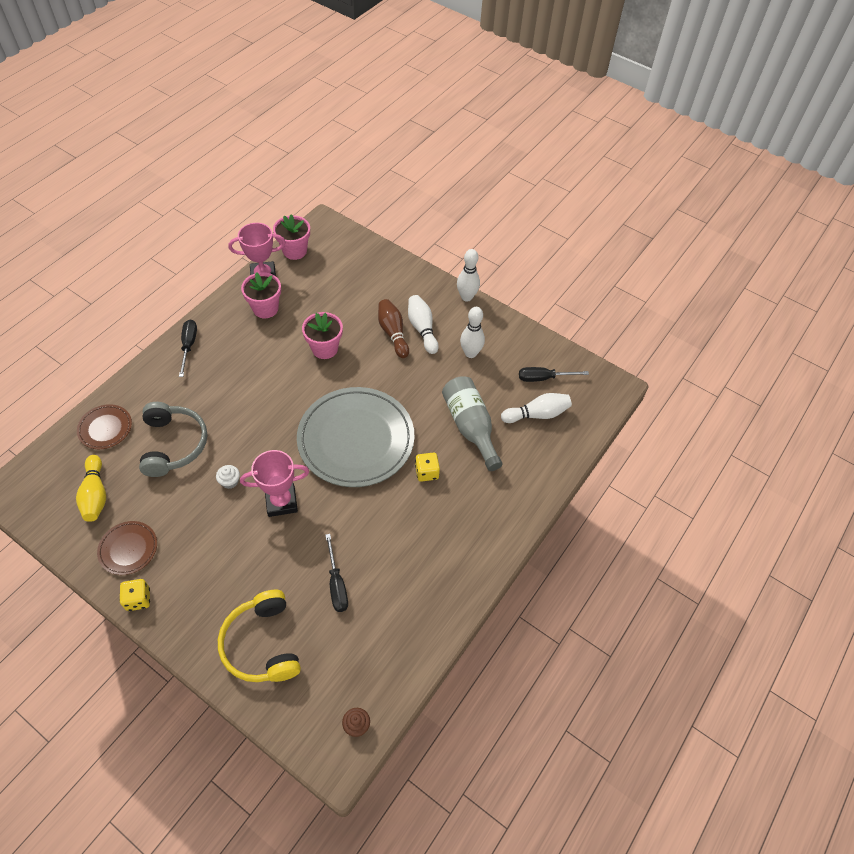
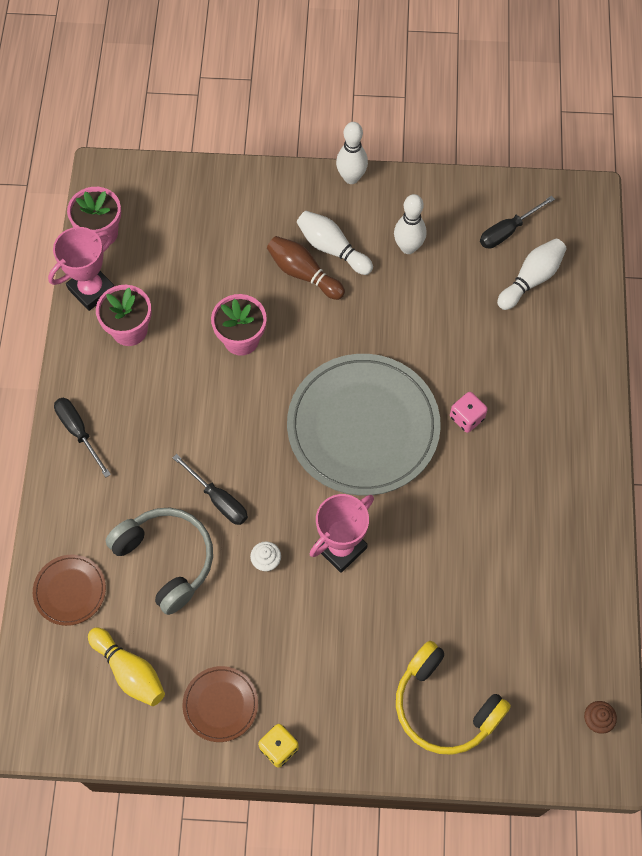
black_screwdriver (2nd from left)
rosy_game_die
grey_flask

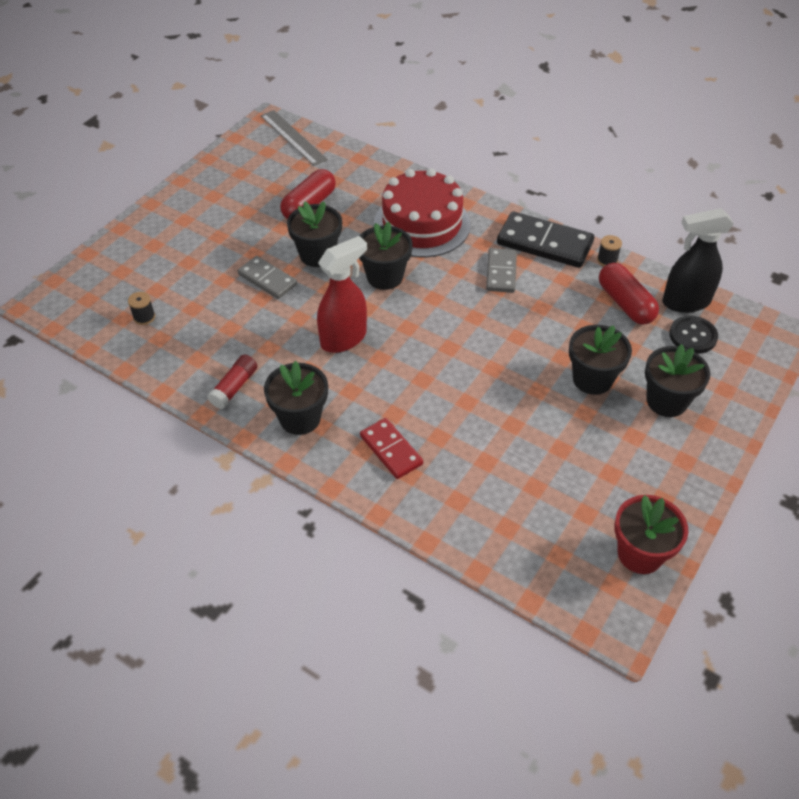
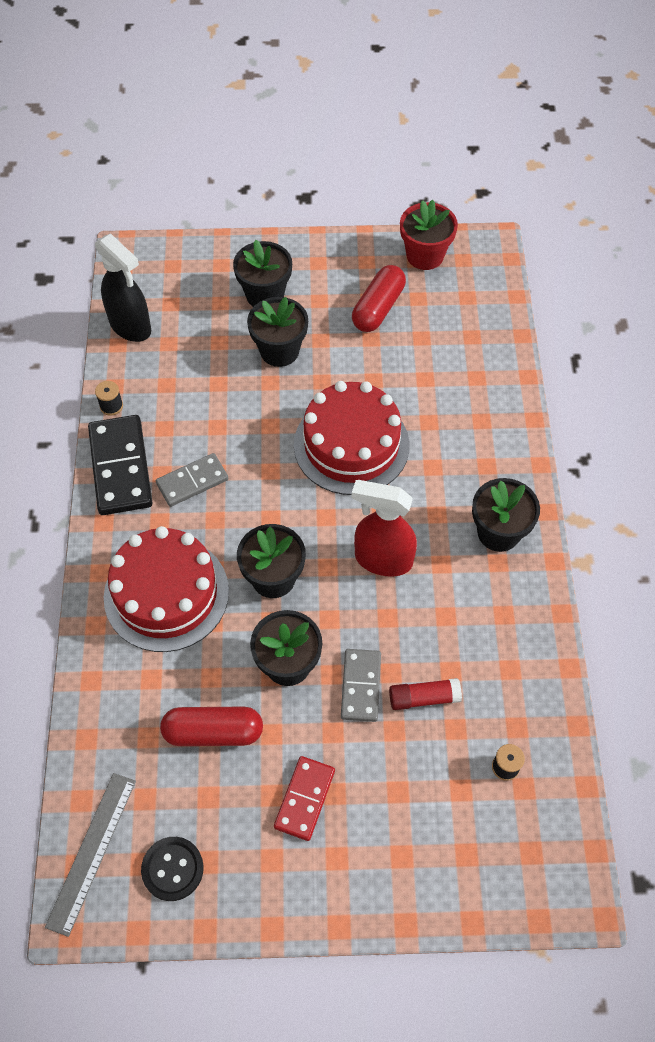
scarlet_glue_stick
scarlet_domino_tile
scarlet_pill_shape (2nd from left)
black_shirt_button
scarlet_gateau (2nd from left)

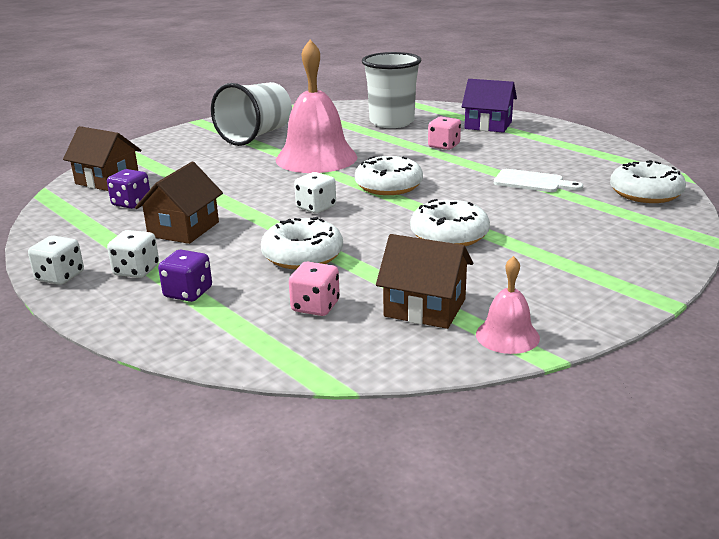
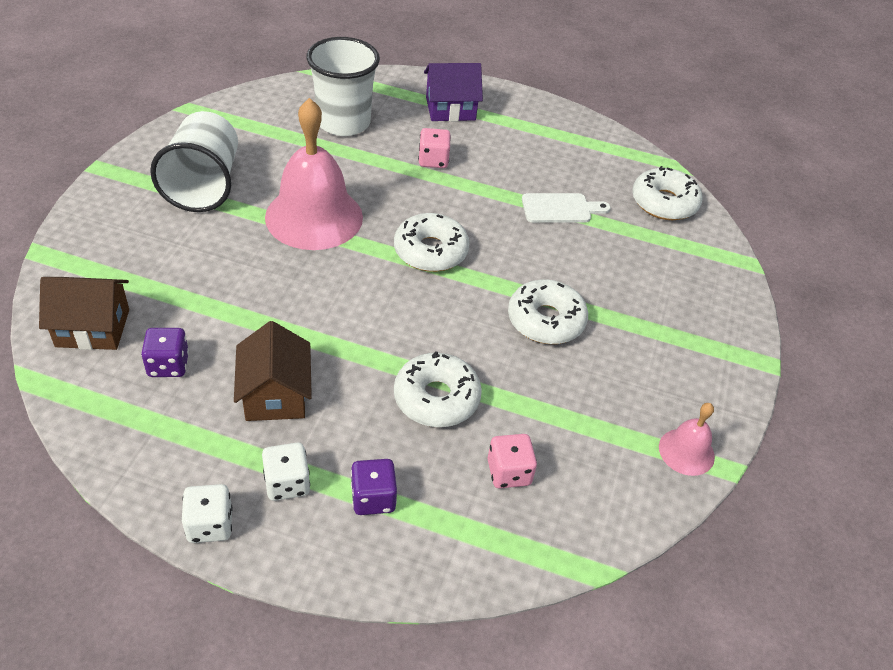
white_game_die (3rd from left in the first image)
brown_cottage (3rd from left in the first image)

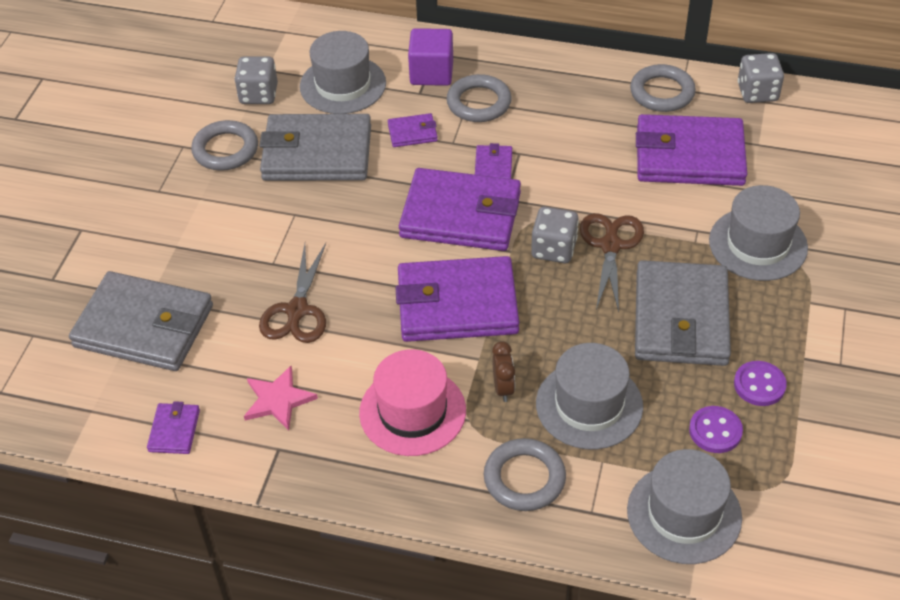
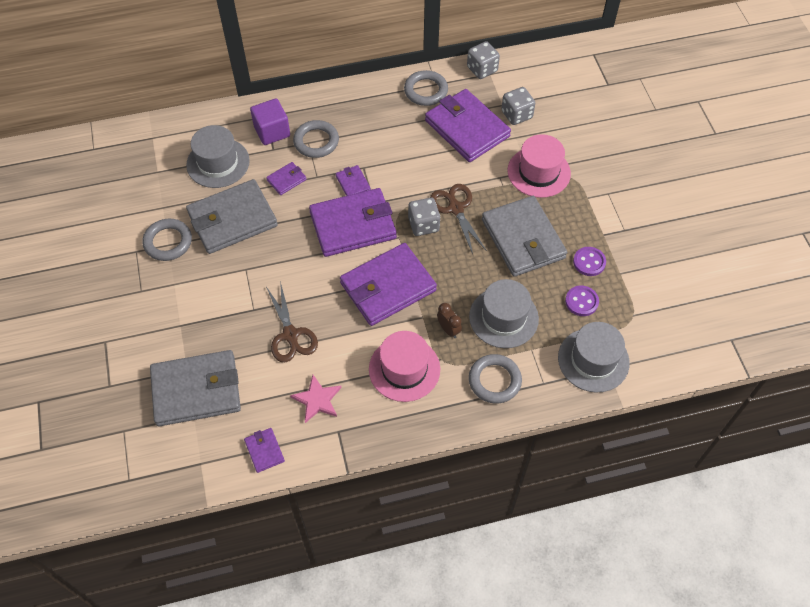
grey_game_die (3rd from left)
purple_billfold (6th from left)
rosy_tall_hat (2nd from left)

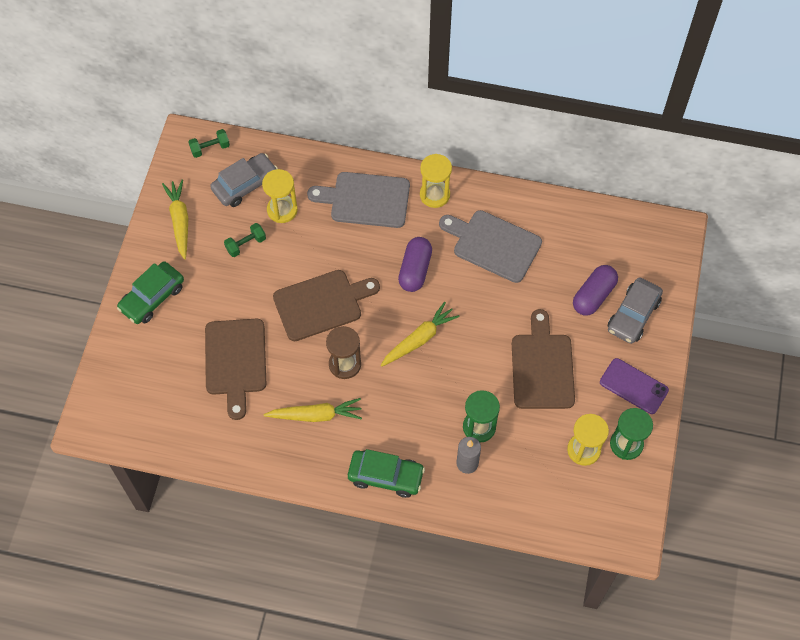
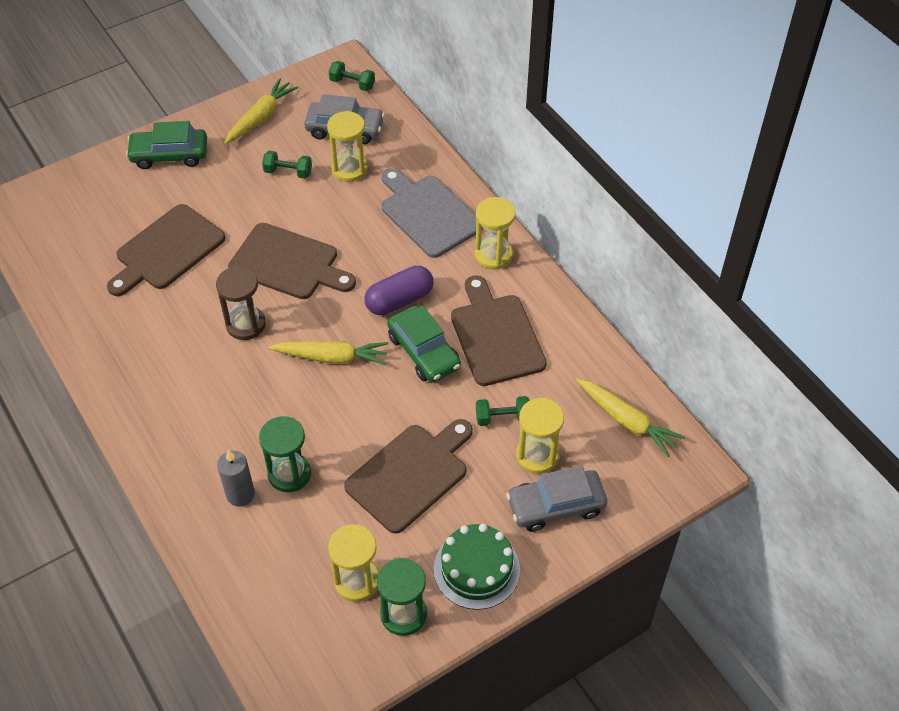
golden_root_vegetable (3rd from left)
emerald_automobile (2nd from left)
brown_bread_board (4th from left)
golden_sandglass (4th from left)
emerald_gateau
emerald_free_weight (3rd from left)

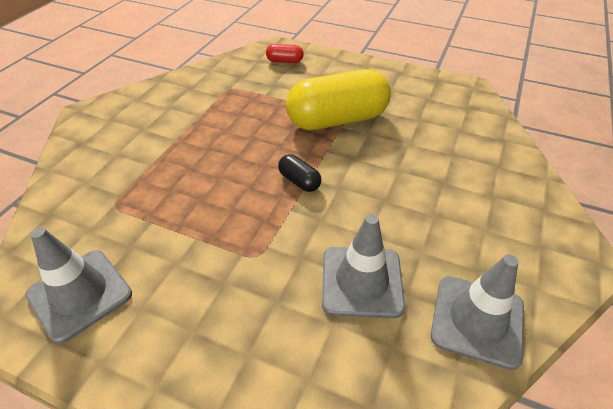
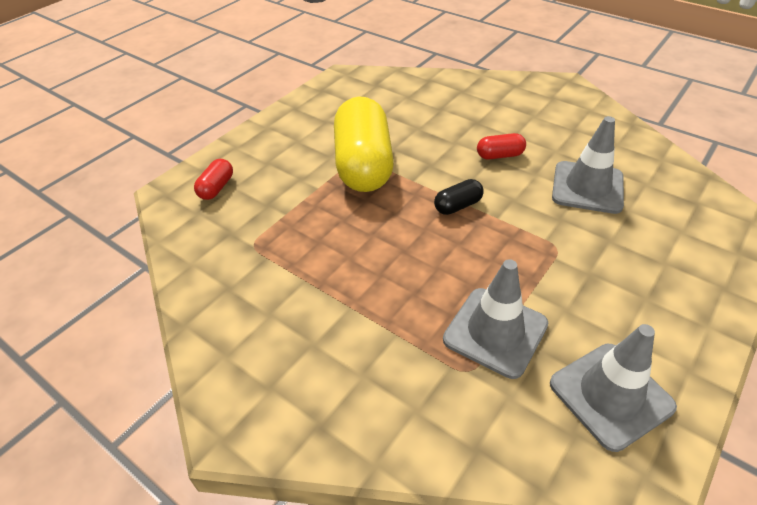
grey_safety_cone (1st from left)
scarlet_pill_shape (2nd from left)

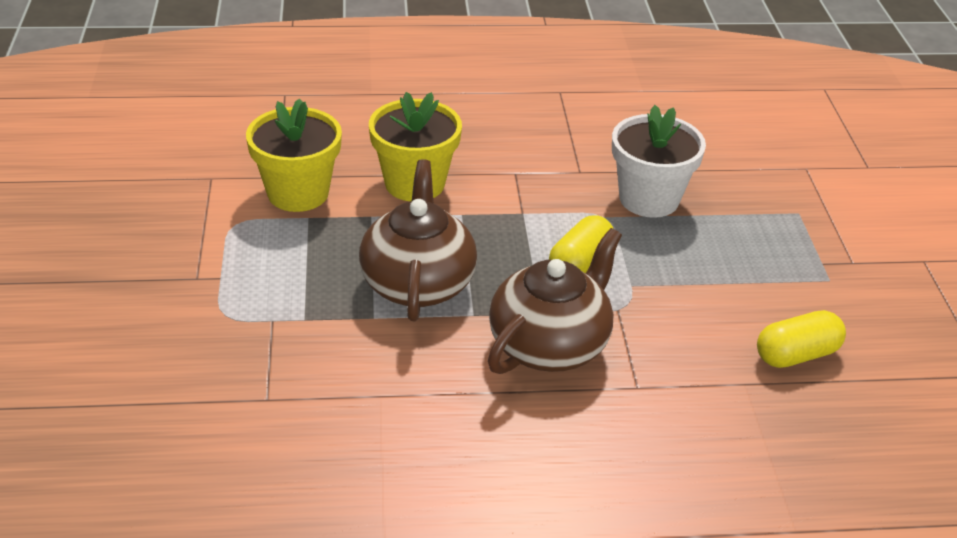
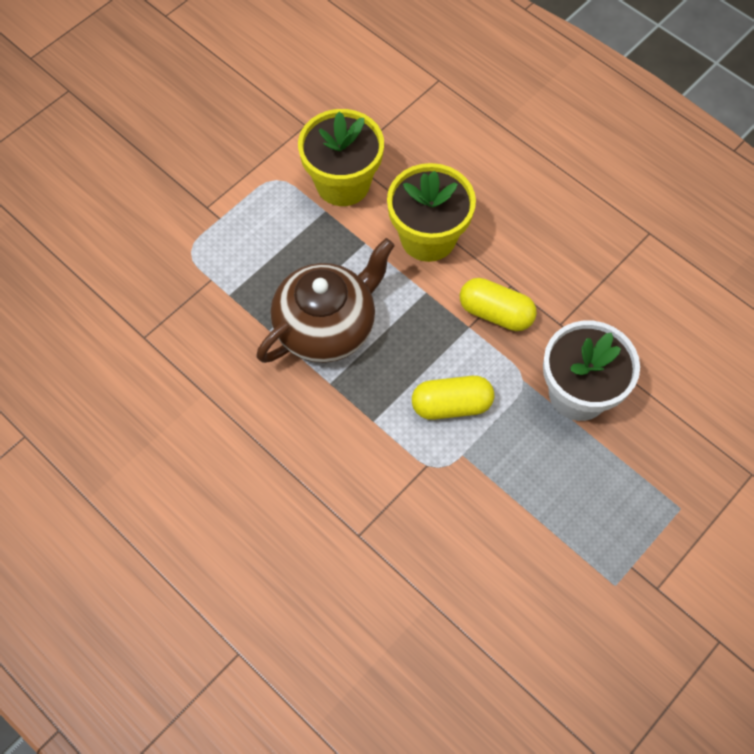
brown_tea_pot (2nd from left in the first image)
golden_pill_shape (2nd from left)

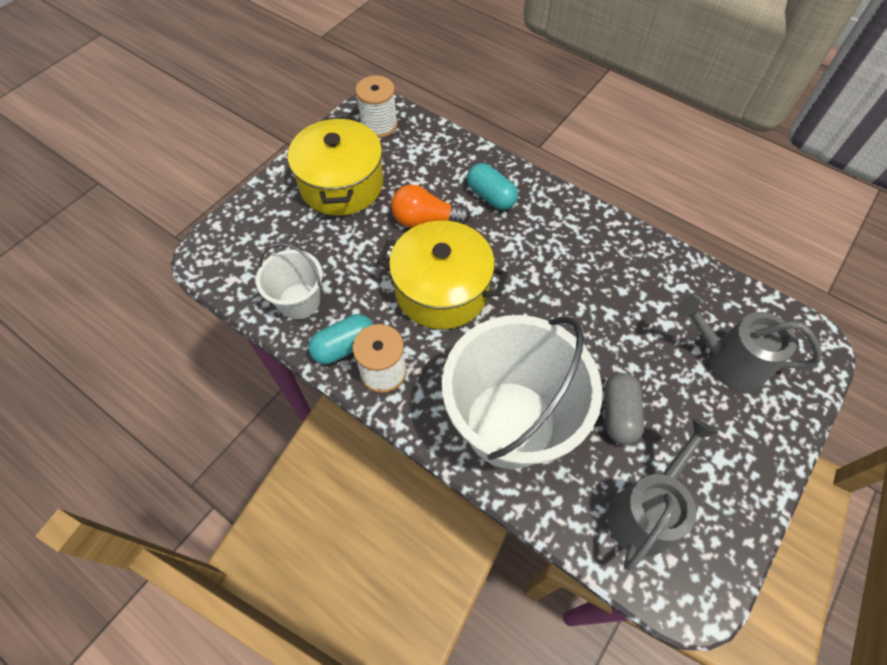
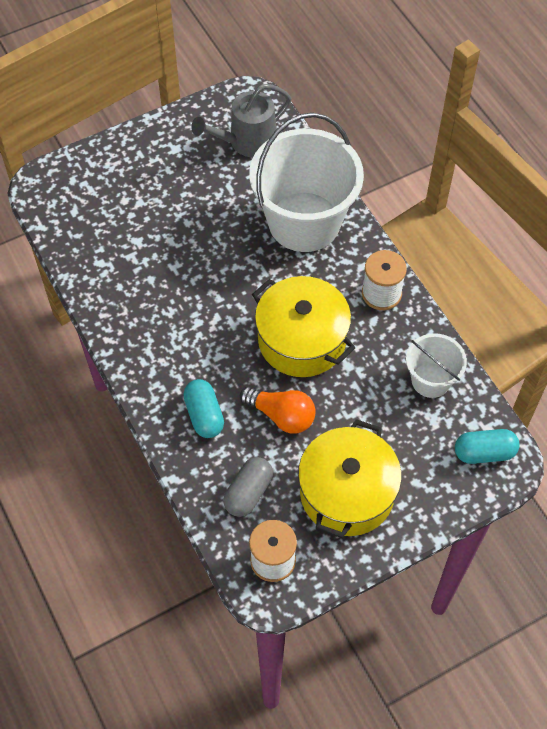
aqua_pill_shape (2nd from left)
grey_pill_shape
grey_watering_pot (2nd from left in the first image)

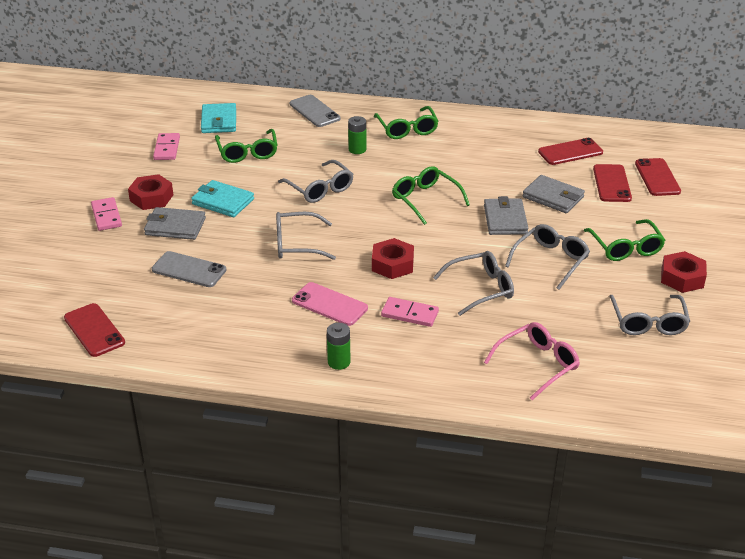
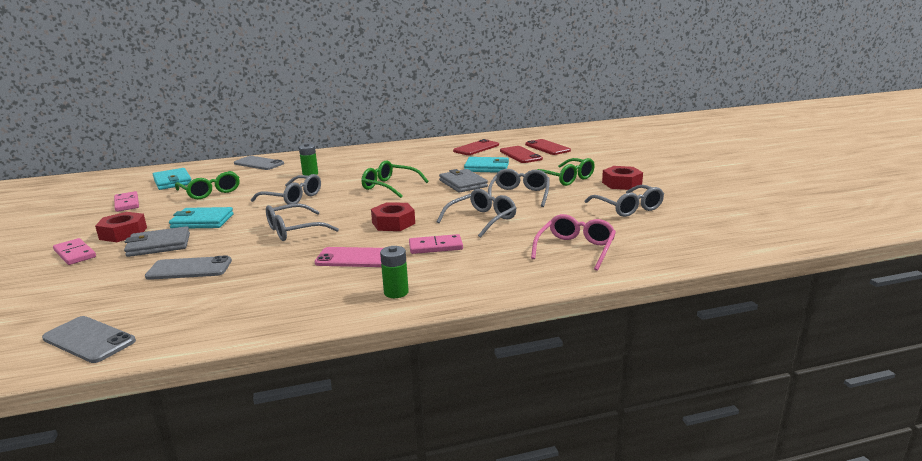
grey_mobile_phone (1st from left)
emerald_glasses (2nd from left in the first image)
aqua_billfold (3rd from left)

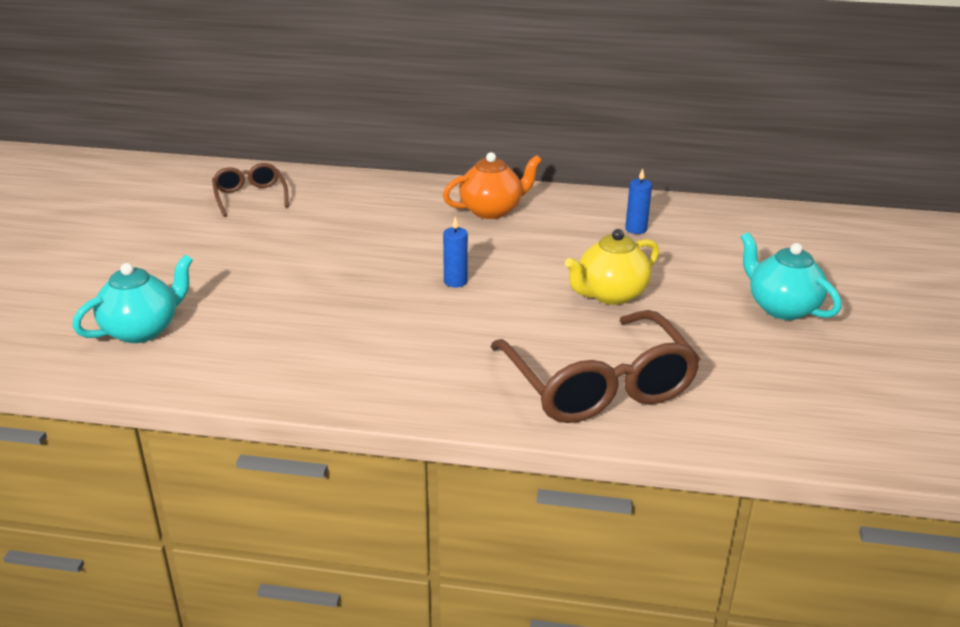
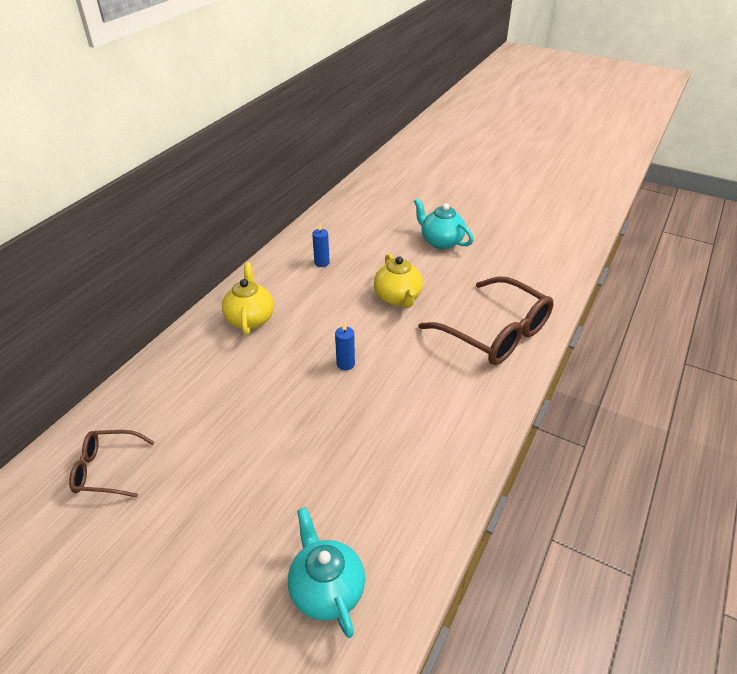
golden_tea_pot (1st from left)
brown_glasses (2nd from left)
aqua_tea_pot (2nd from left)

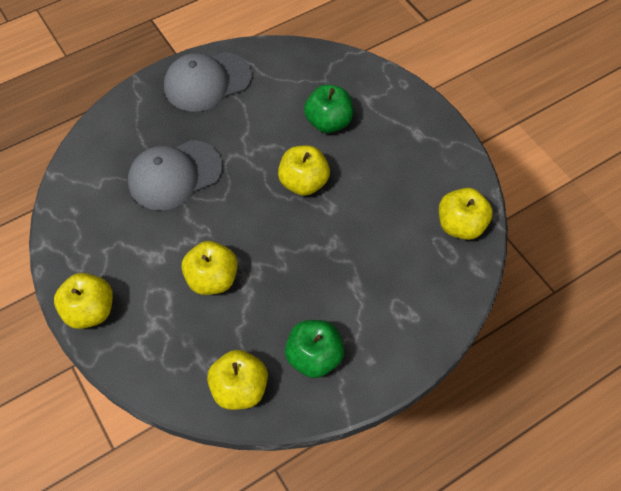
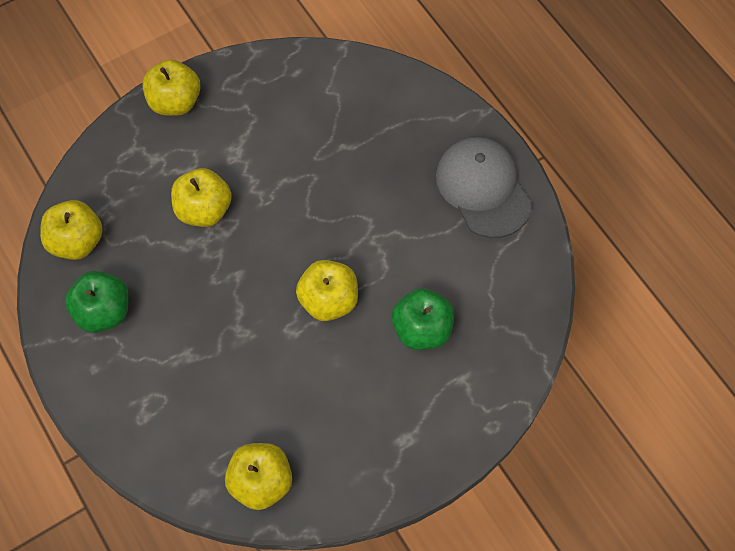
grey_peaked_cap (1st from left in the first image)

